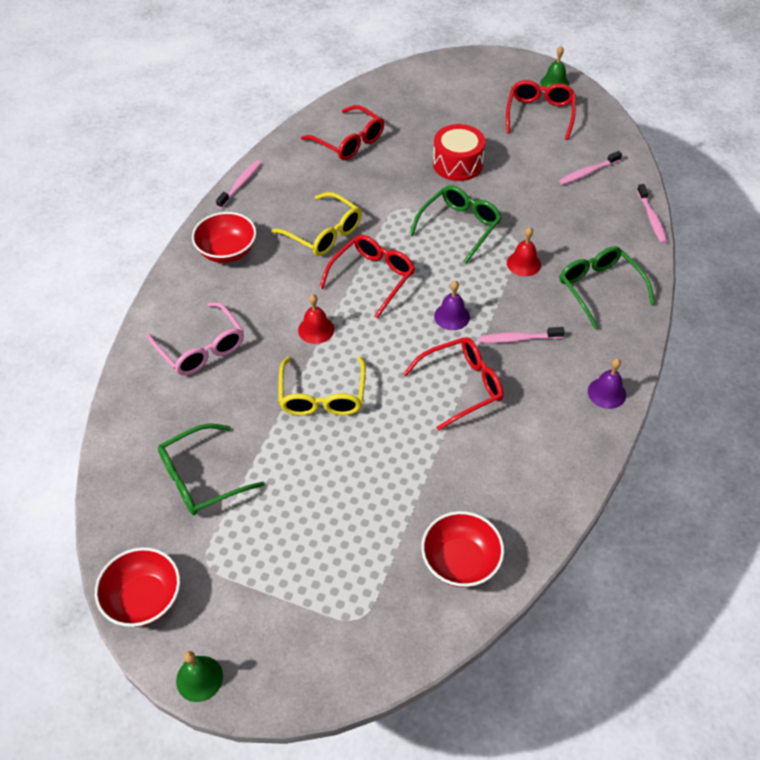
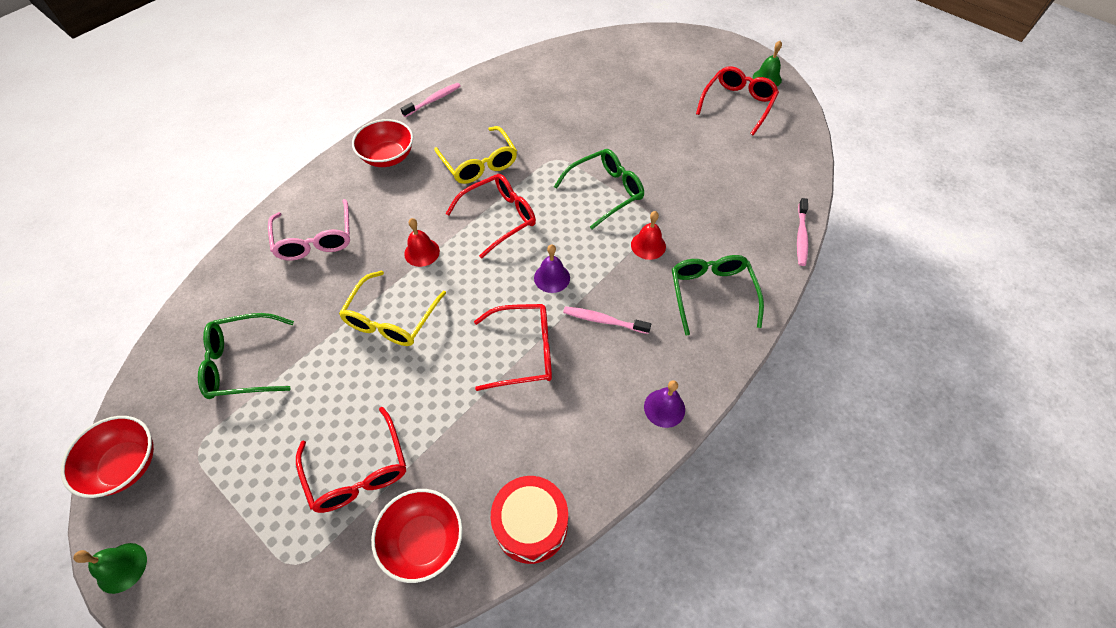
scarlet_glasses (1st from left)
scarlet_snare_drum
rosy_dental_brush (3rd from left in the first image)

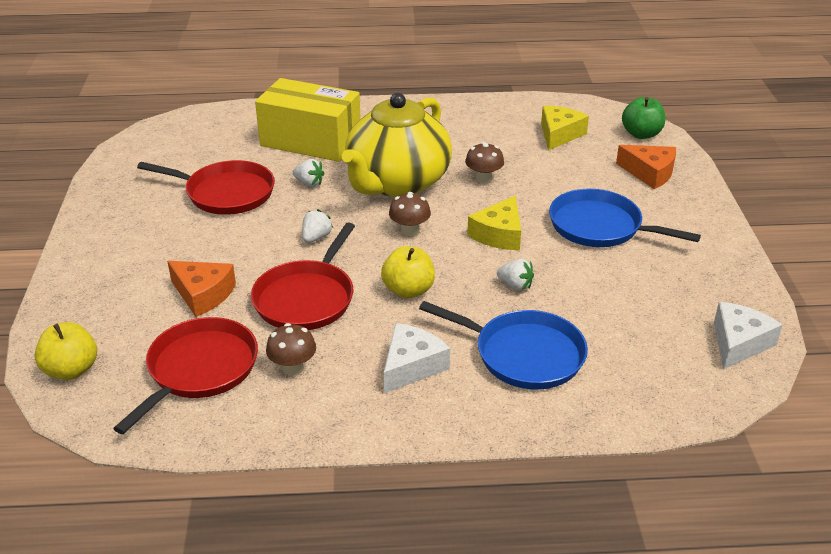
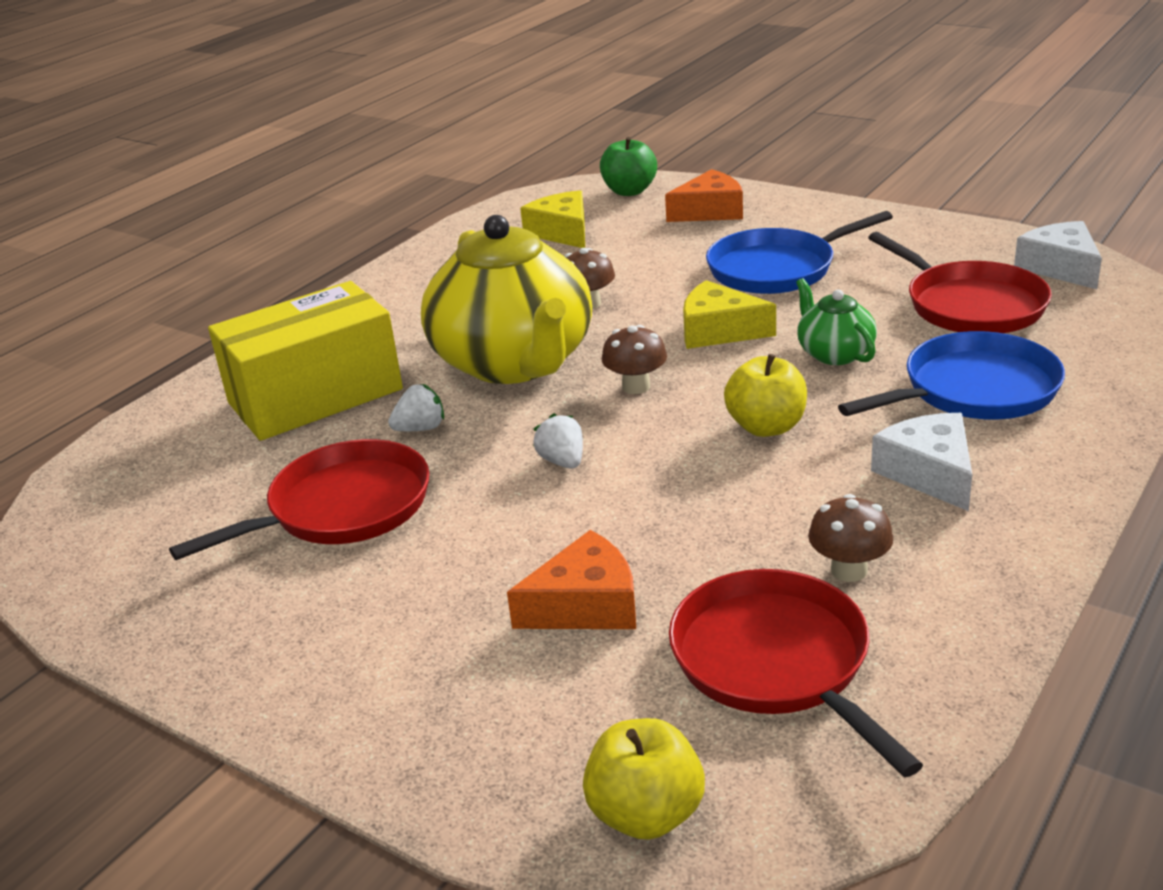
scarlet_frying_pan (3rd from left)
golden_cheese (2nd from left)
emerald_tea_pot

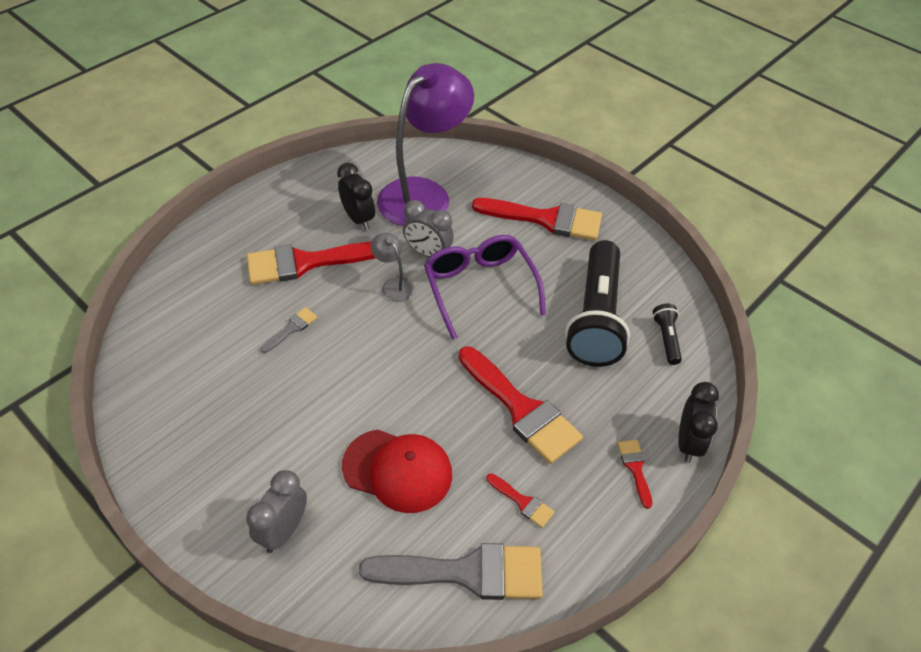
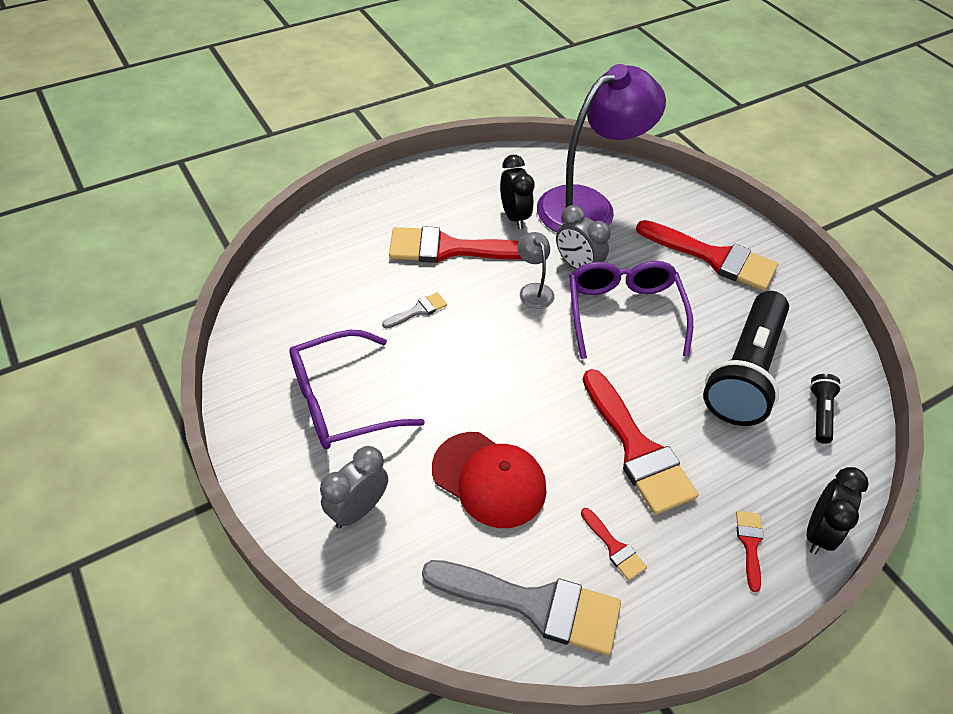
purple_glasses (1st from left)

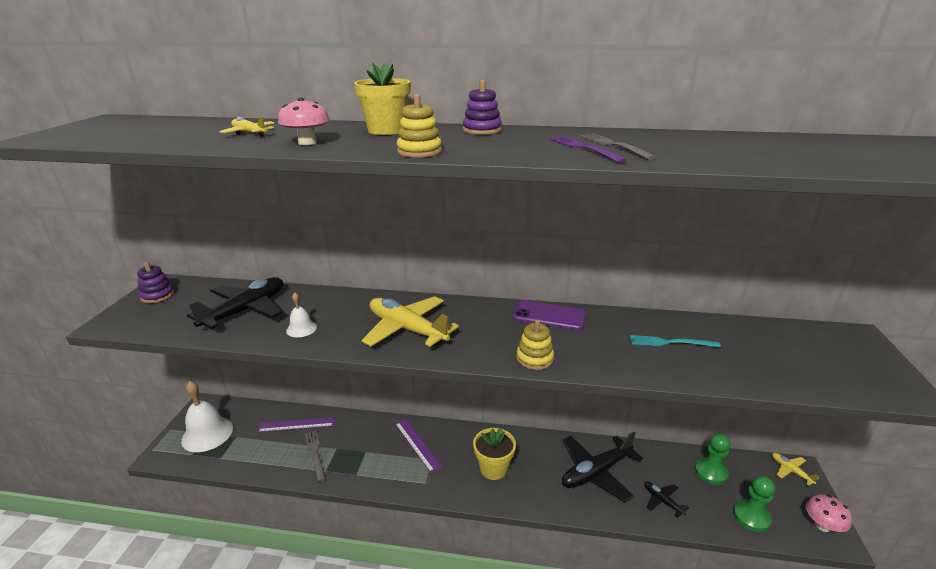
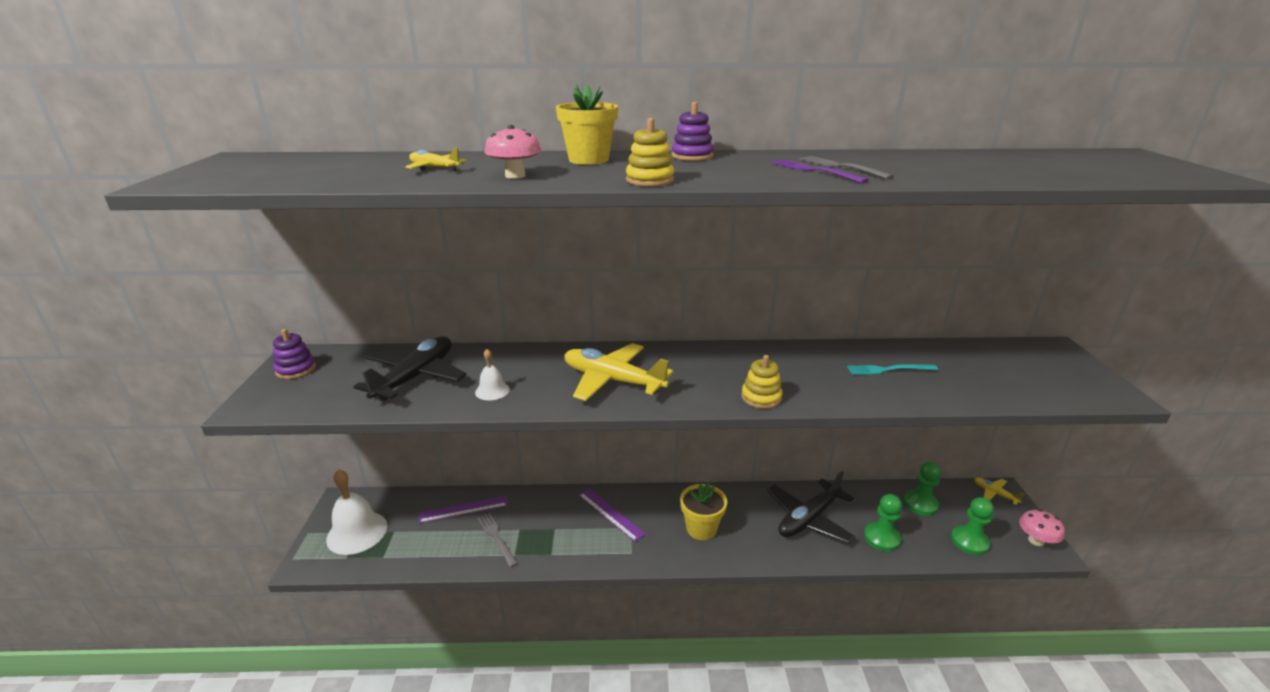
purple_mobile_phone
emerald_pawn (1st from left)

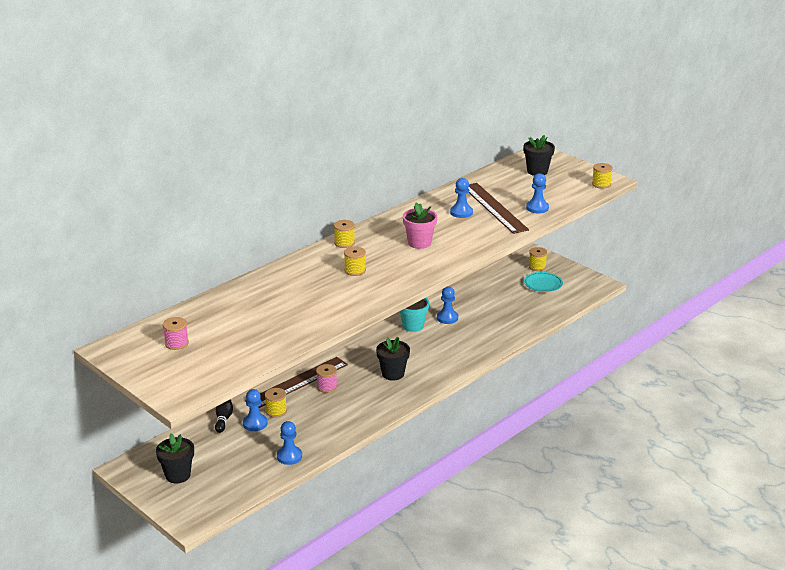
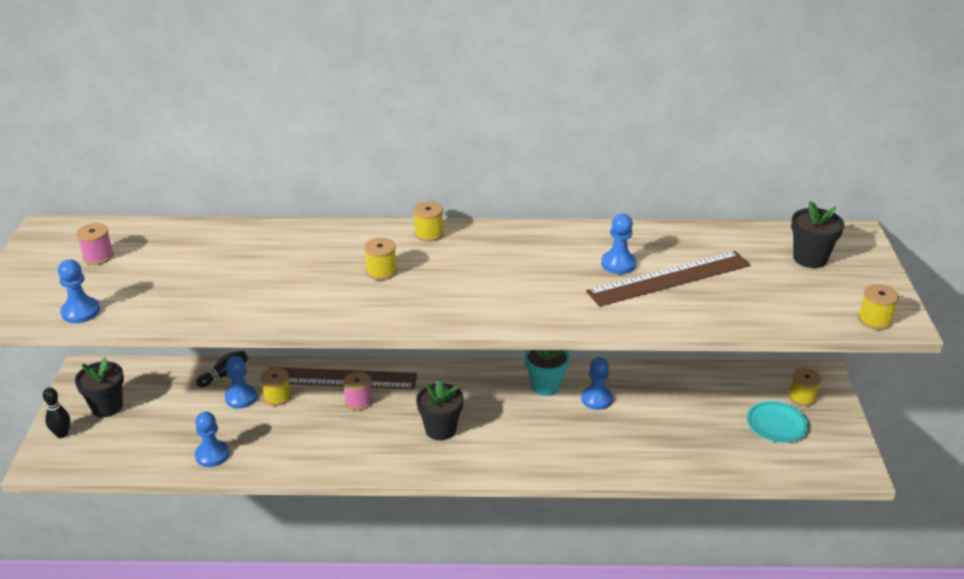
rosy_potted_plant
brown_measuring_stick (2nd from left)
blue_pawn (1st from left)
black_tenpin (1st from left)

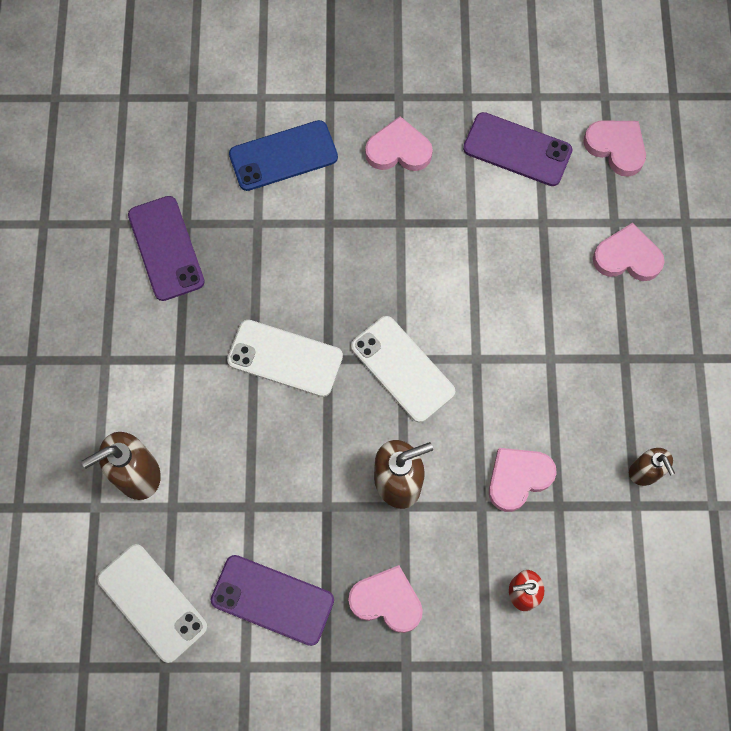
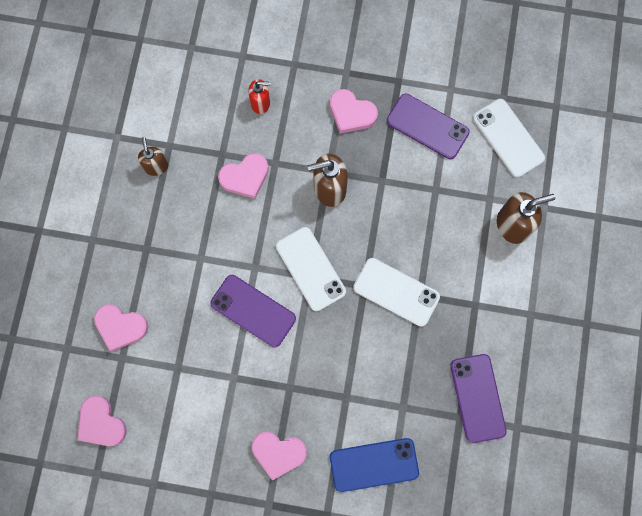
purple_mobile_phone (1st from left)

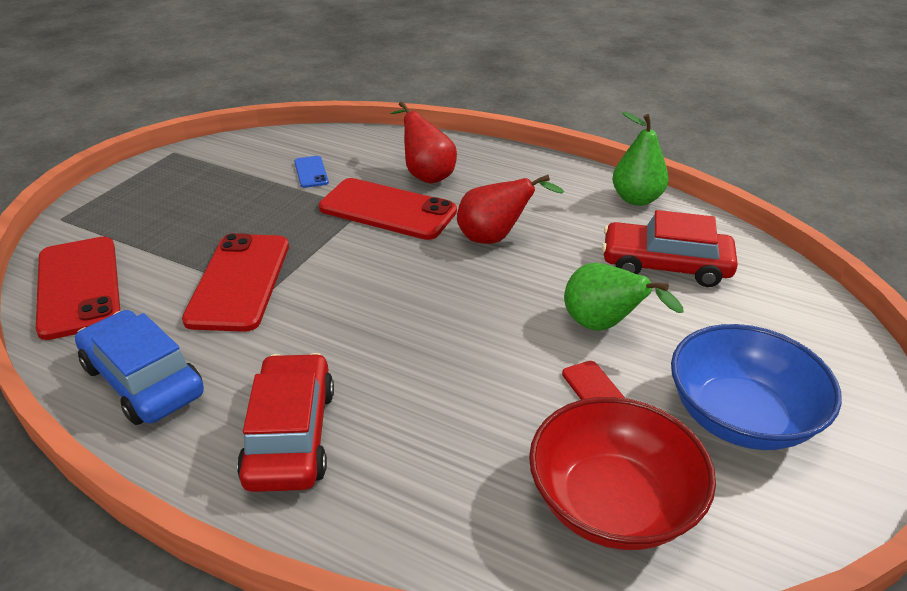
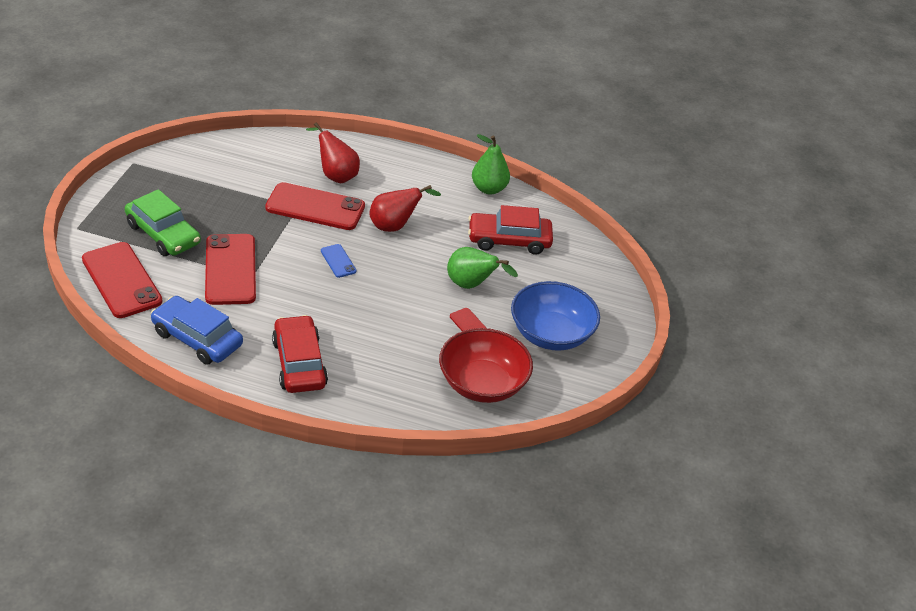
blue_mobile_phone
emerald_automobile

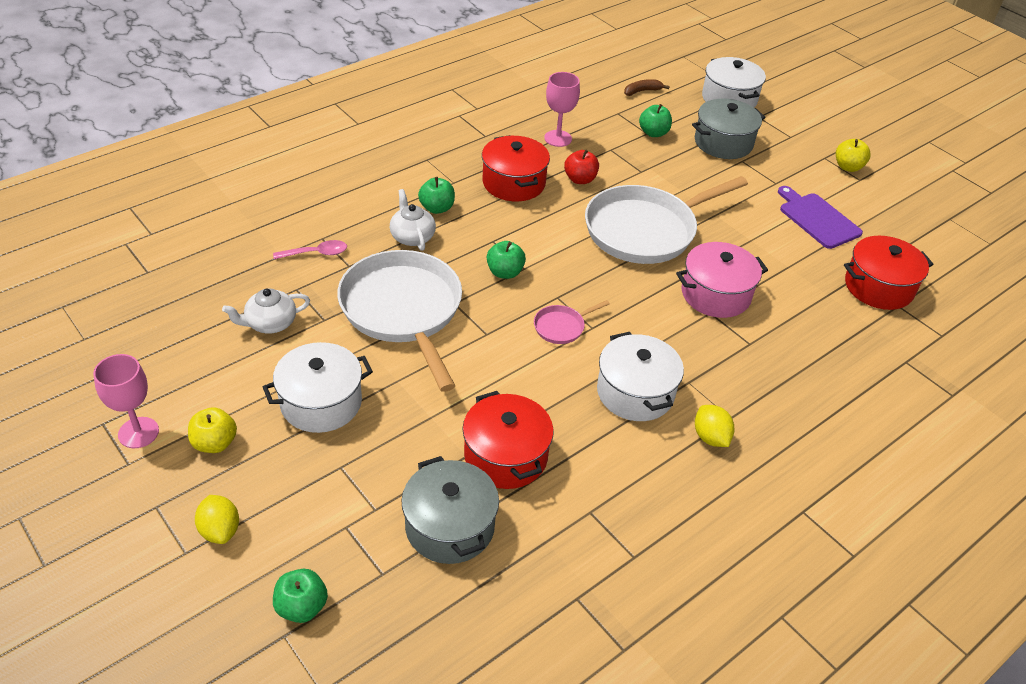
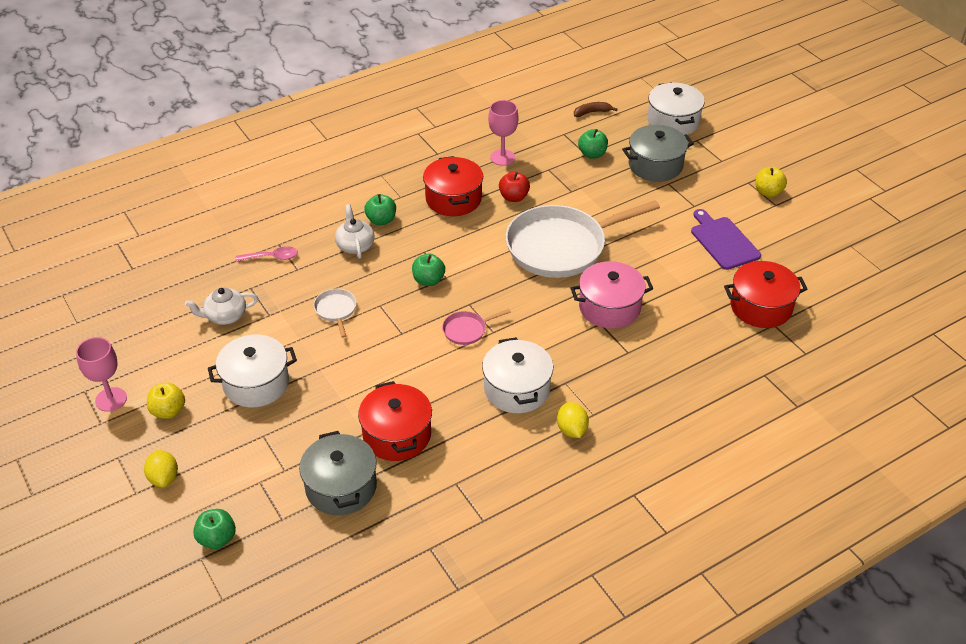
white_frying_pan (1st from left)

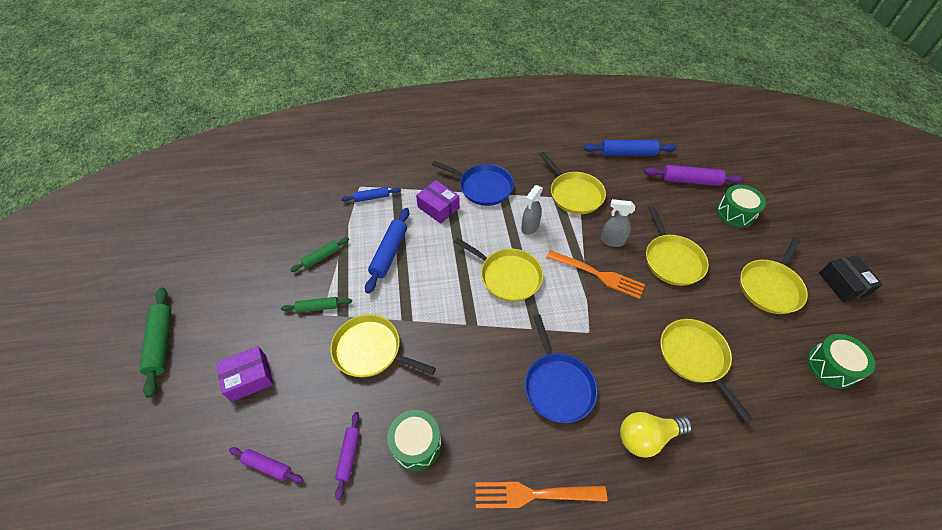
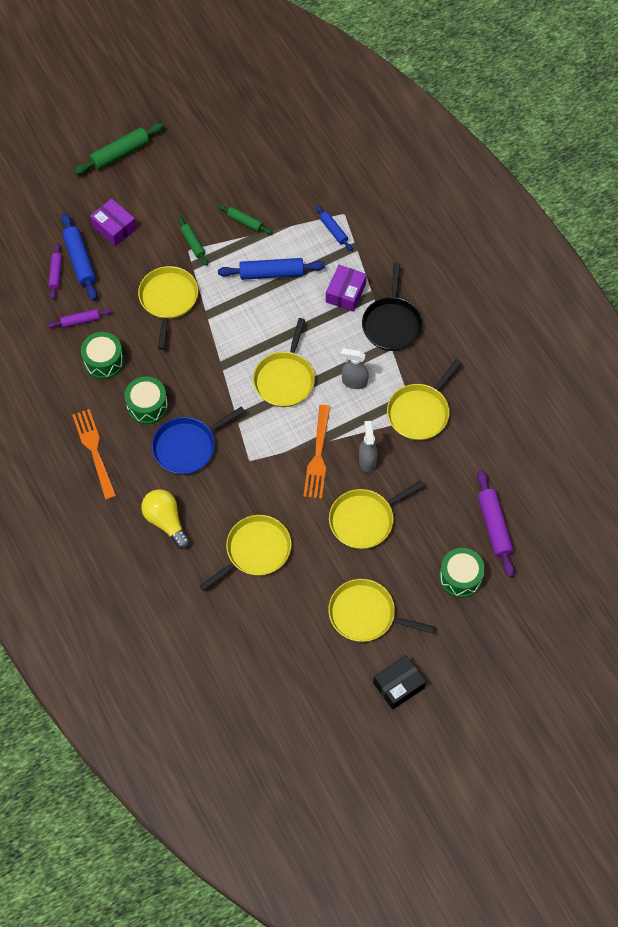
black_frying_pan
blue_pastry_roller (1st from left)
emerald_snare_drum (2nd from left)

